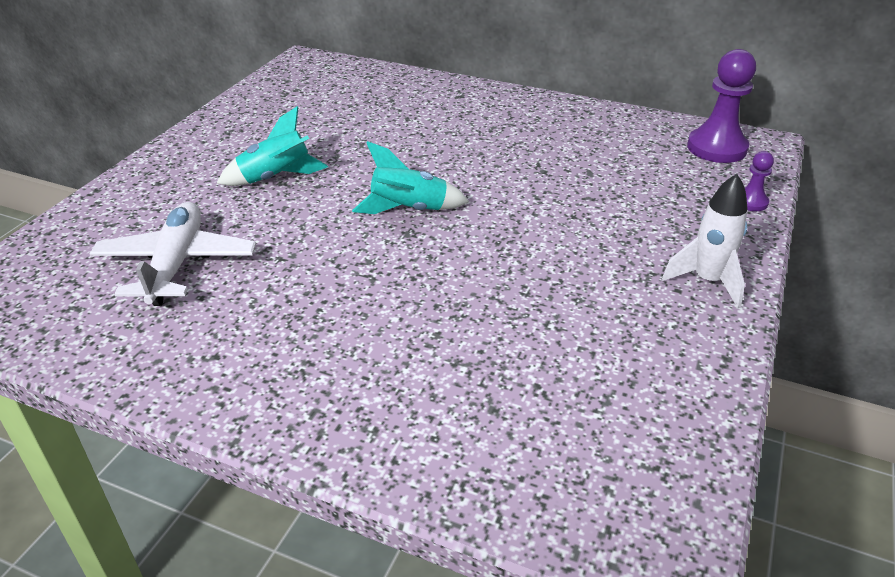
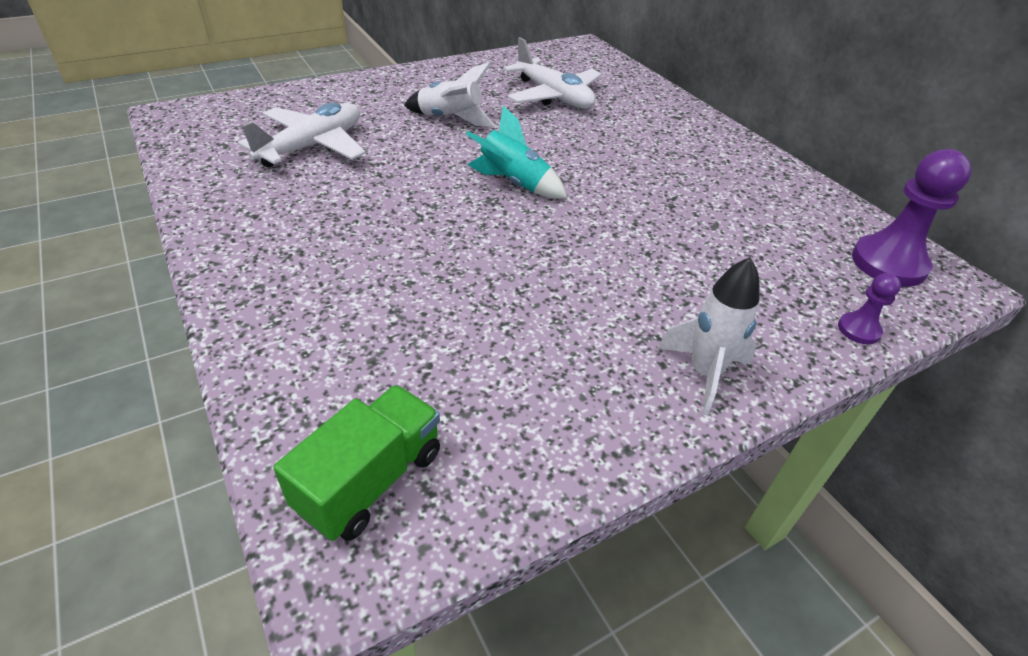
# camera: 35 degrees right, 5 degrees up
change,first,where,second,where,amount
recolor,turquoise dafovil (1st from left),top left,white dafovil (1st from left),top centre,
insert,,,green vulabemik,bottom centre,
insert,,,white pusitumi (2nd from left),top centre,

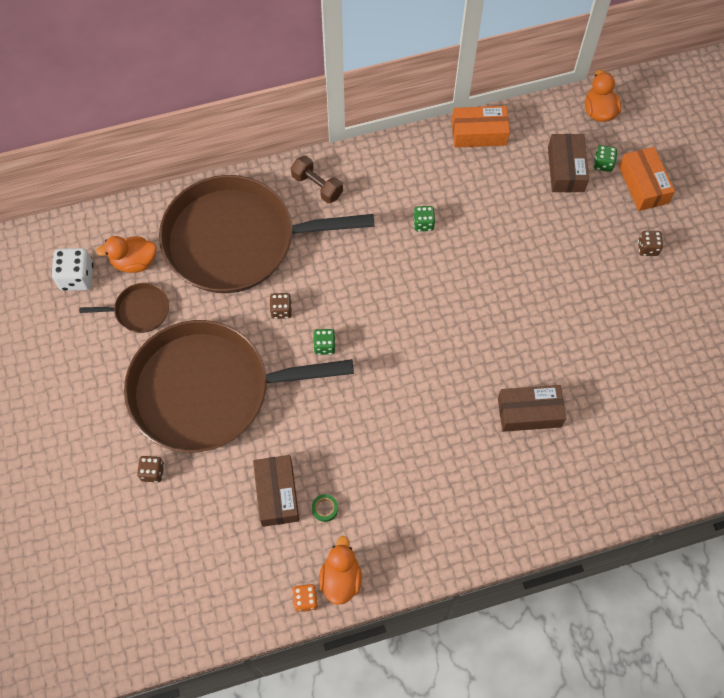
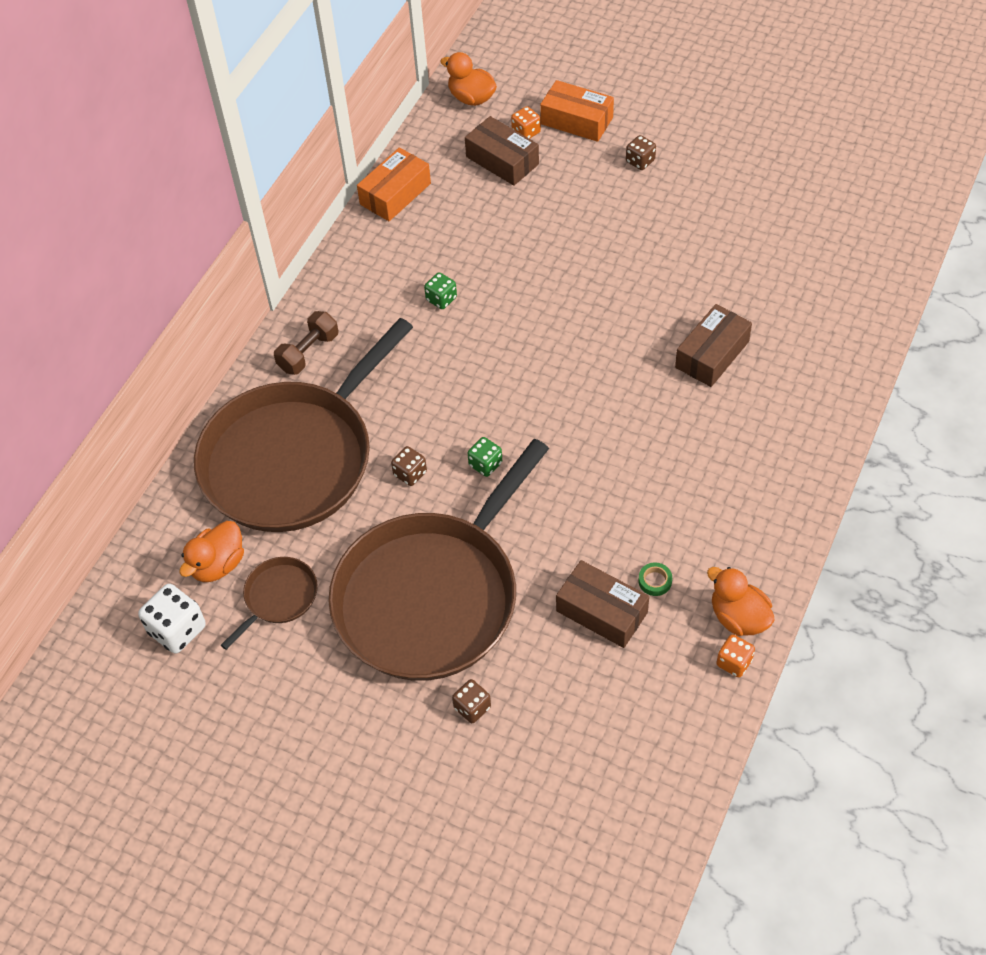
# camera: 45 degrees left, 10 degrees down
change,first,where,second,where,amount
rotate,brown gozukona,top centre,,middle left,45 degrees counterclockwise
recolor,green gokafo (3rd from left),top right,orange gokafo (1st from left),top centre,

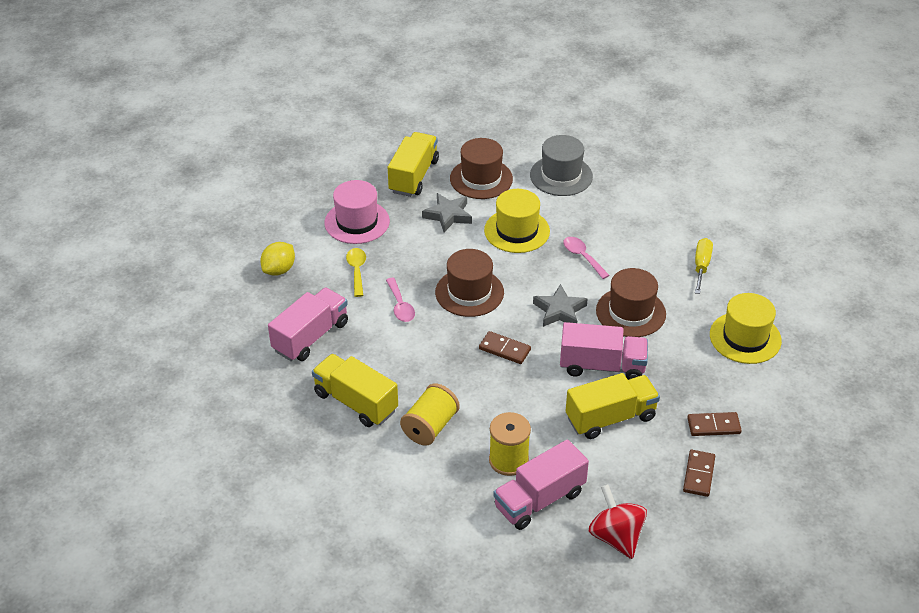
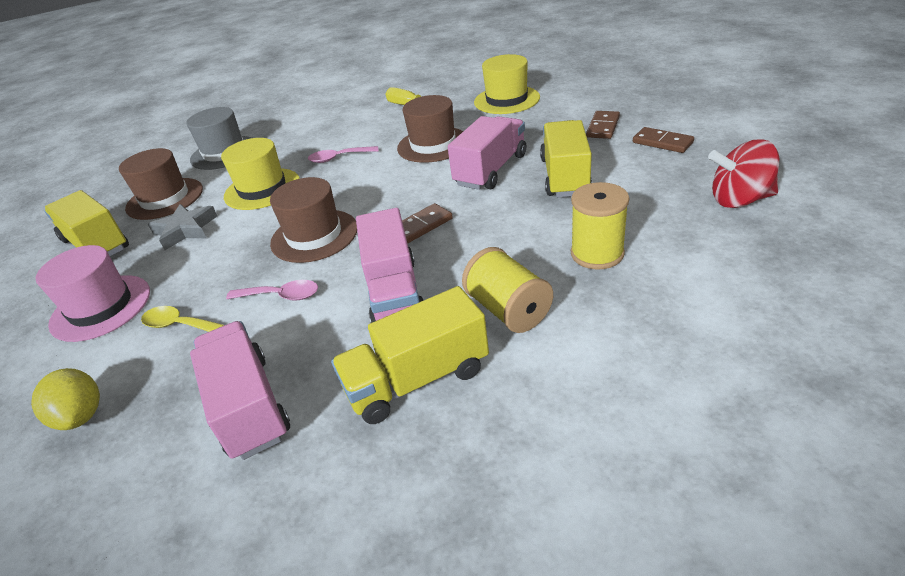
# camera: 60 degrees left, 5 degrees down
change,first,where,second,where,amount
move,pink vulabemik (2nd from left),bottom centre,,centre,
delete,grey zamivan (2nd from left),centre,,,

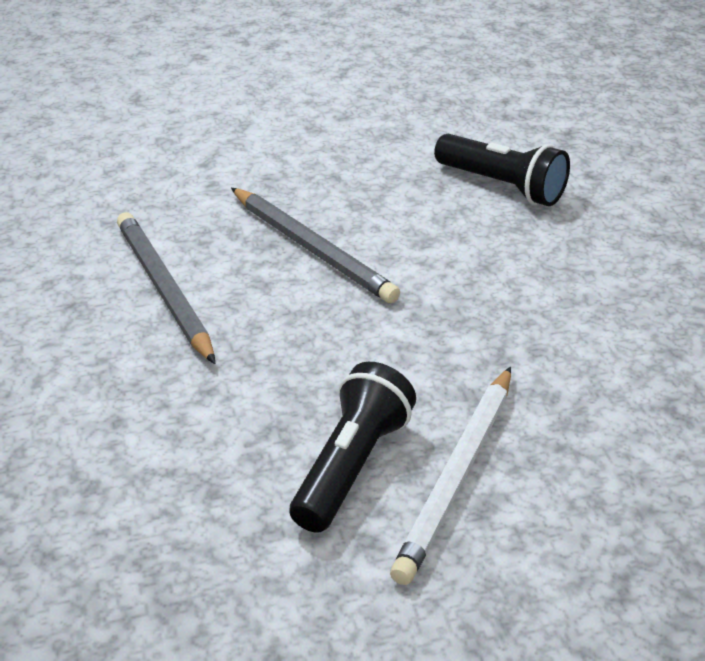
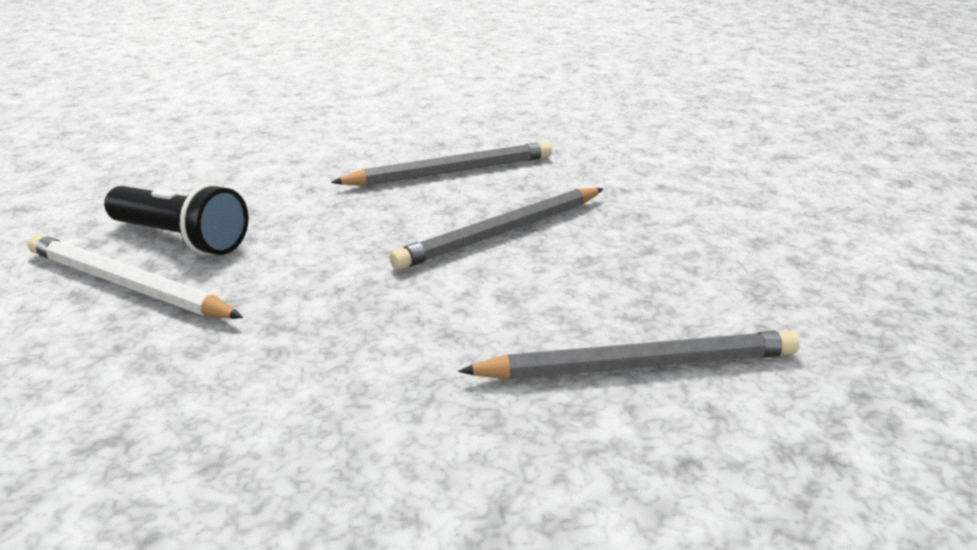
# camera: 95 degrees right, 10 degrees down
change,first,where,second,where,amount
replace,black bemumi (2nd from left),top right,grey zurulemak (3rd from left),centre,

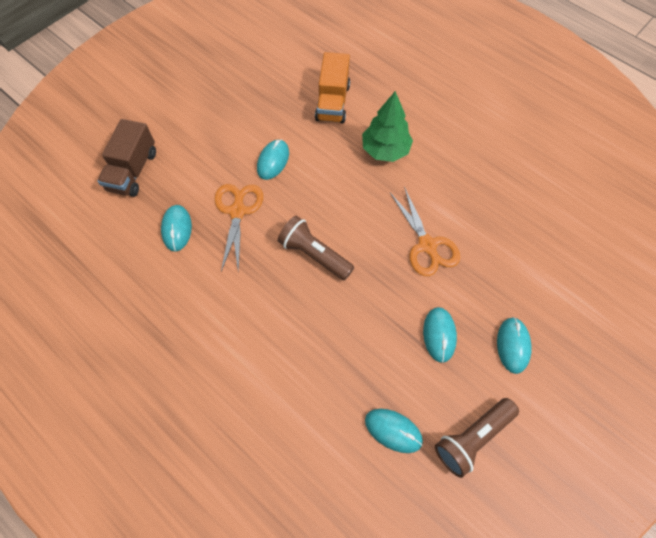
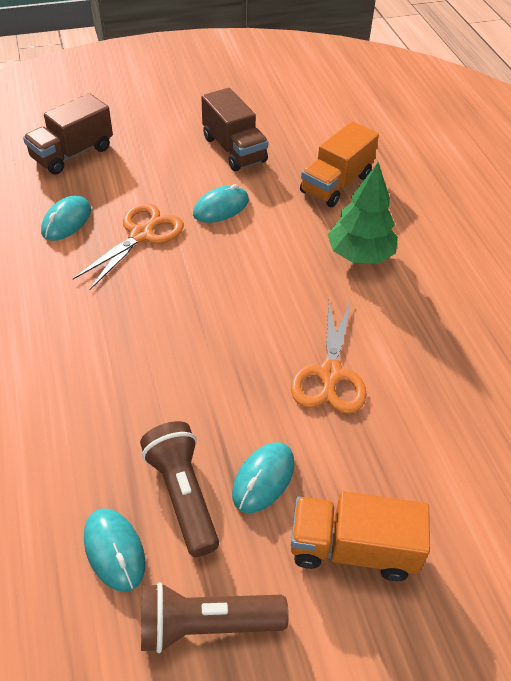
# camera: 30 degrees right, 15 degrees down
change,first,where,second,where,amount
move,brown bemumi (1st from left),centre,,bottom centre,
replace,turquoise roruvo (5th from left),middle right,orange vulabemik (2nd from left),bottom right,
insert,,,brown vulabemik (2nd from left),top centre,

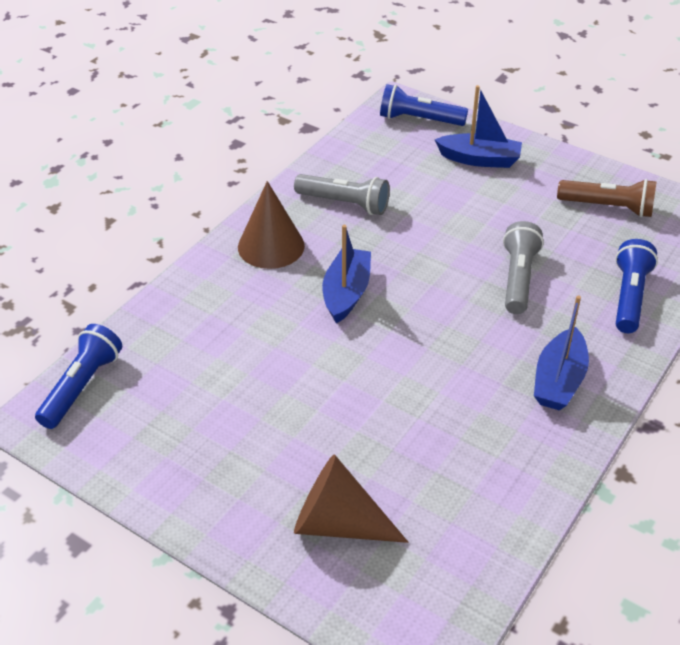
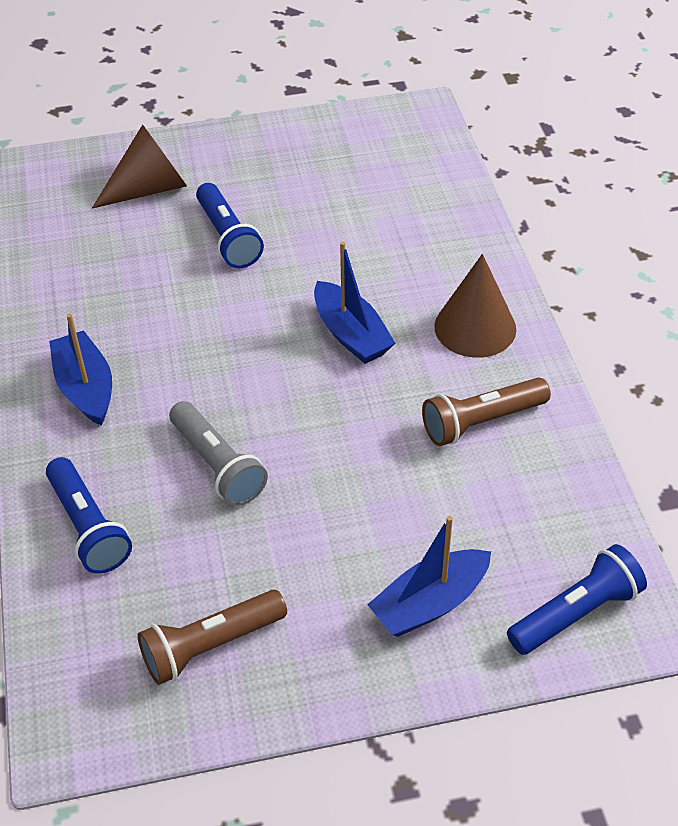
# camera: 135 degrees right, 5 degrees up
change,first,where,second,where,amount
move,blue bemumi (1st from left in the first image),middle left,blue bemumi (2nd from left),top centre,
recolor,grey bemumi (1st from left),top centre,brown bemumi (2nd from left),middle right,

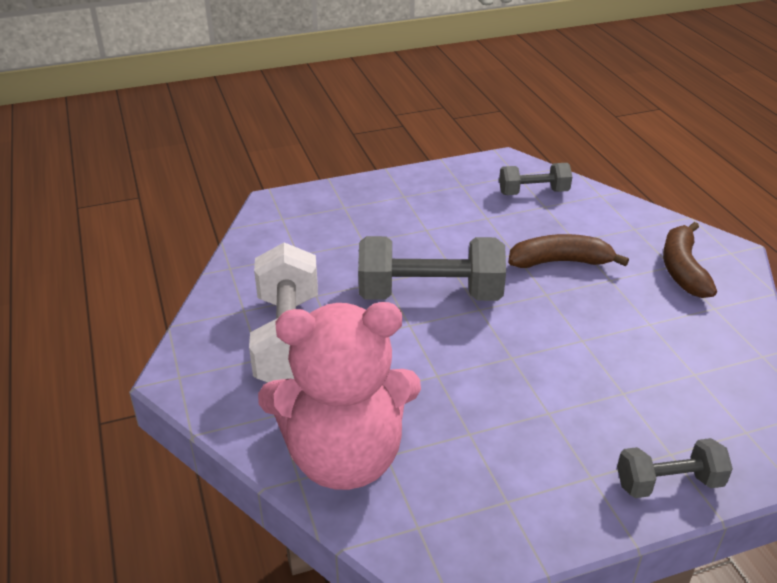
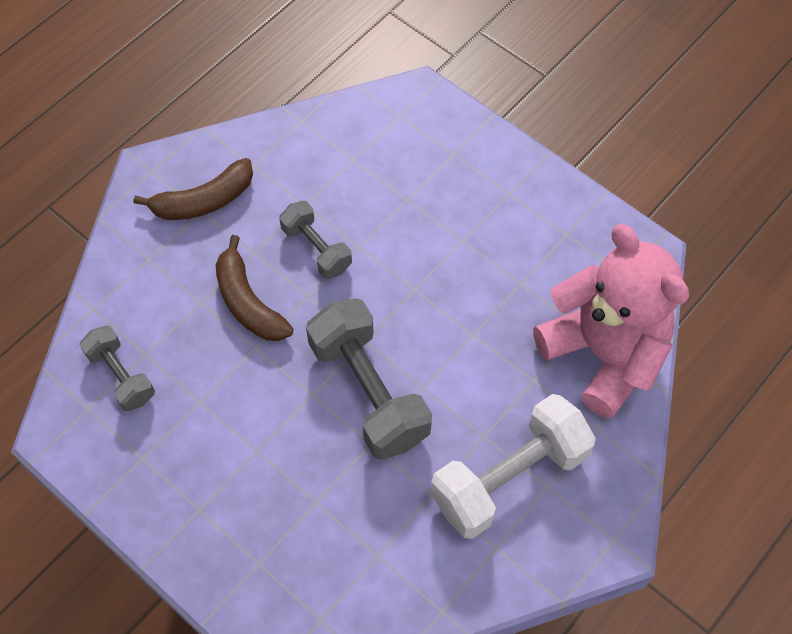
# camera: 120 degrees left, 25 degrees up
change,first,where,second,where,amount
move,grey gozukona (3rd from left in the first image),bottom right,grey gozukona (2nd from left),centre,

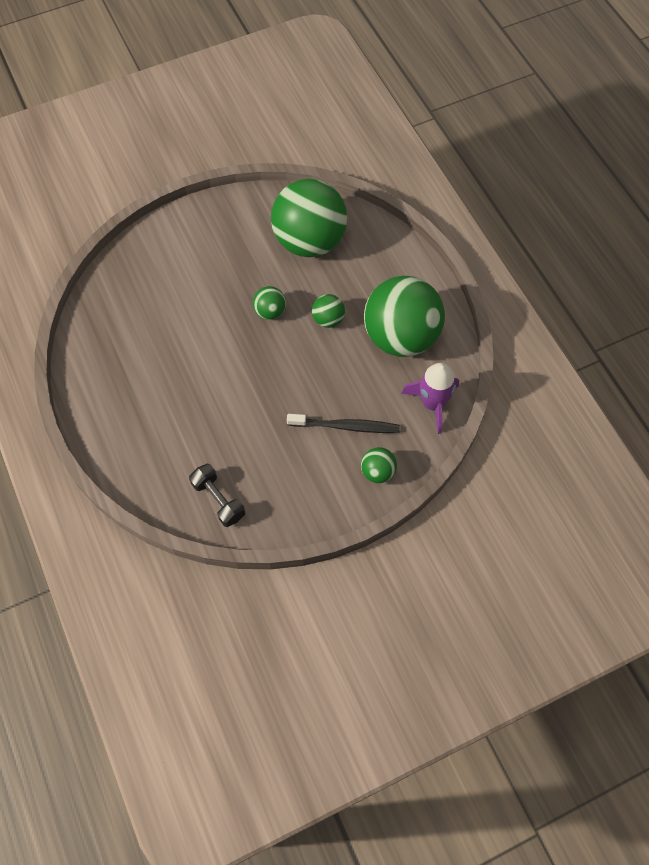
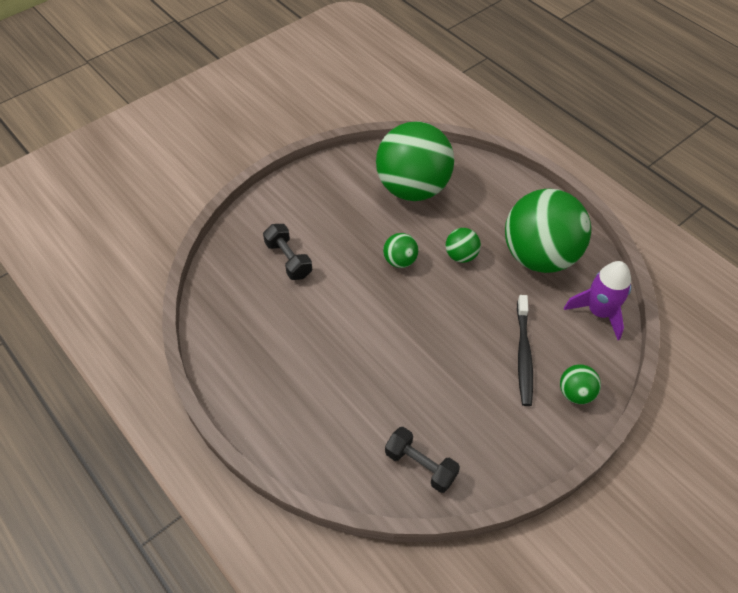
# camera: 15 degrees left, 10 degrees down
change,first,where,second,where,amount
rotate,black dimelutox,centre,,middle right,105 degrees clockwise
insert,,,black gozukona (1st from left),centre,

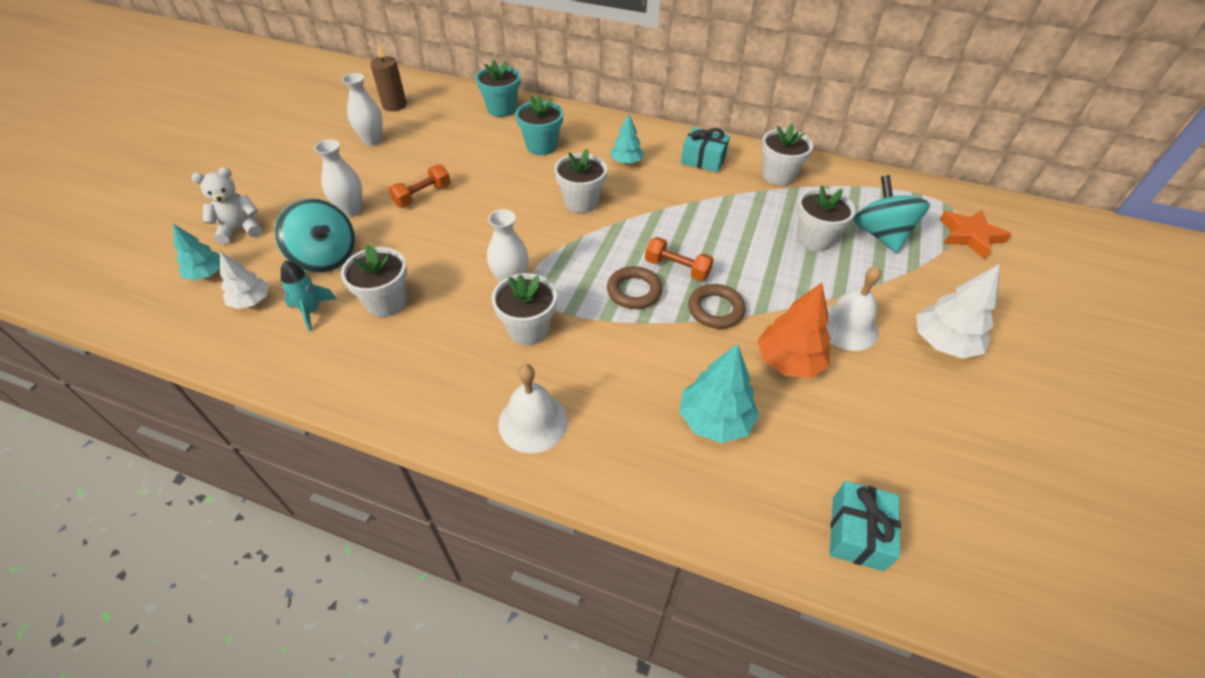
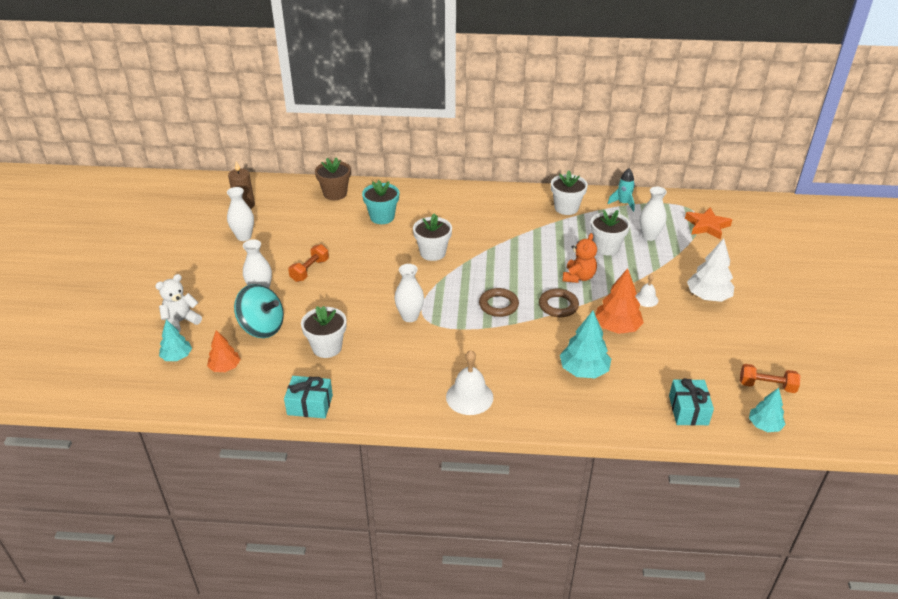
# camera: 15 degrees left, 10 degrees down
change,first,where,second,where,amount
recolor,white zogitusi (1st from left),middle left,orange zogitusi (1st from left),middle left,
move,turquoise dafovil,middle left,,top right,
recolor,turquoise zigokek (1st from left),top centre,brown zigokek,top centre,
delete,white zigokek (2nd from left),centre,,,
move,turquoise zogitusi (2nd from left in the first image),top centre,turquoise zogitusi (3rd from left),bottom right,
move,orange gozukona (2nd from left),centre,,middle right,
move,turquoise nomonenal (1st from left),top centre,,centre,
resize,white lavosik (2nd from left),middle right,,middle right,x0.57
replace,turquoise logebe (2nd from left),top right,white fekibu (4th from left),middle right,
insert,,,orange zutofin,centre,

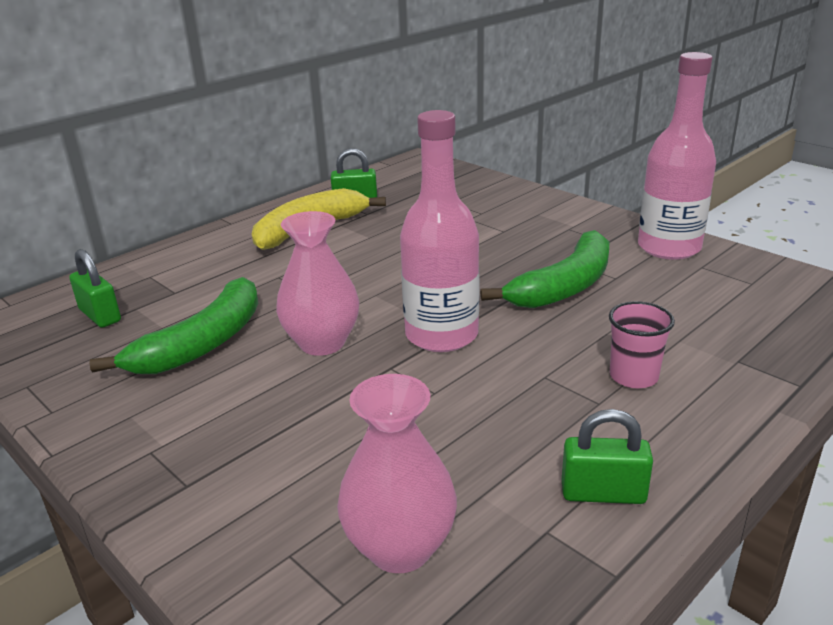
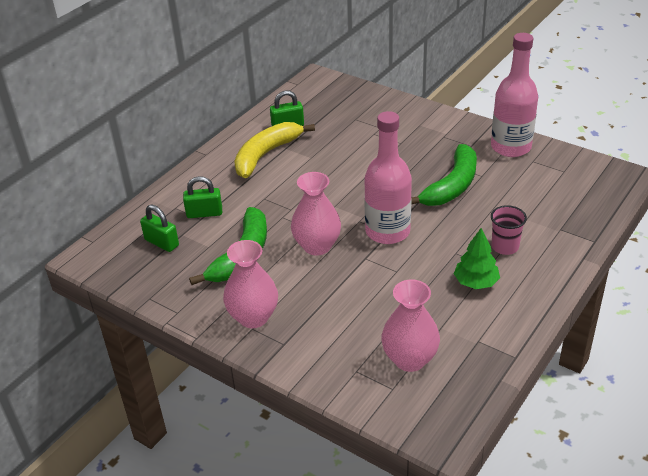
# camera: 10 degrees left, 10 degrees up
change,first,where,second,where,amount
move,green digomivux (3rd from left in the first image),bottom right,green digomivux (2nd from left),middle left,
insert,,,pink fekibu (1st from left),centre,
insert,,,green zogitusi,middle right,

